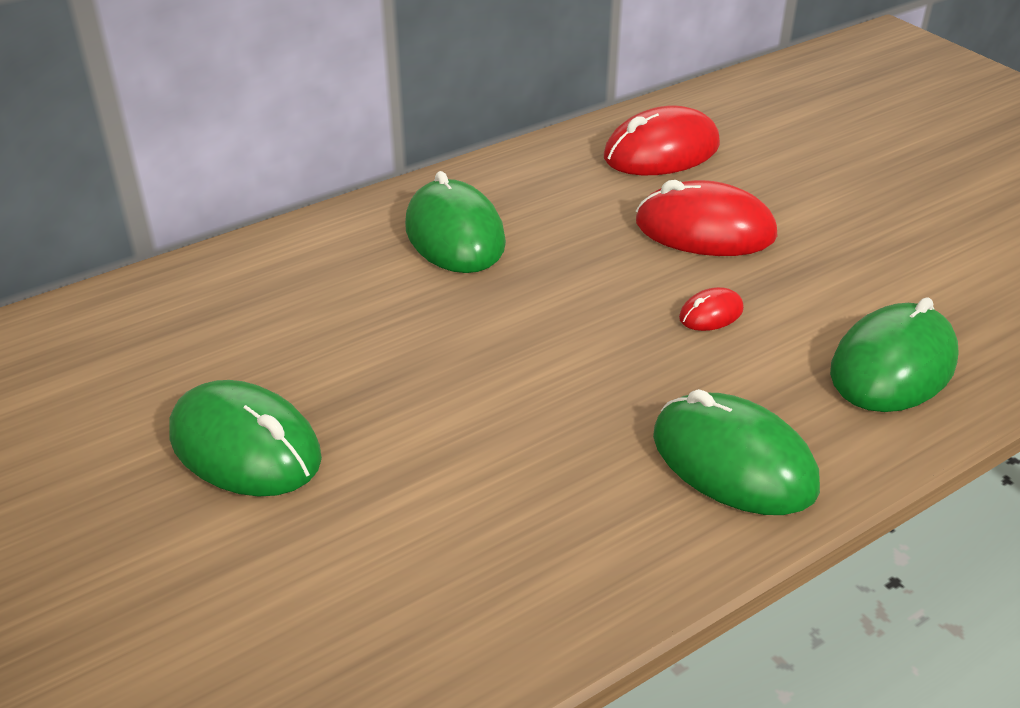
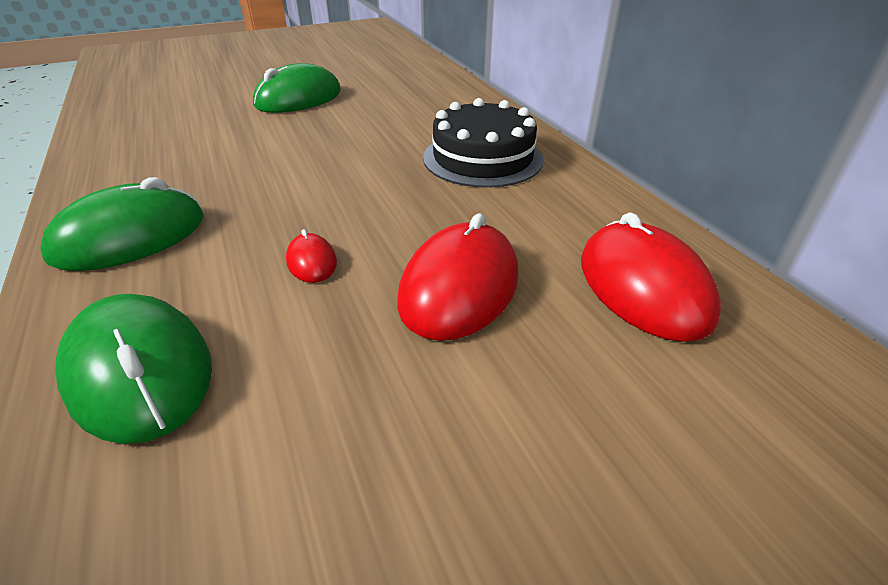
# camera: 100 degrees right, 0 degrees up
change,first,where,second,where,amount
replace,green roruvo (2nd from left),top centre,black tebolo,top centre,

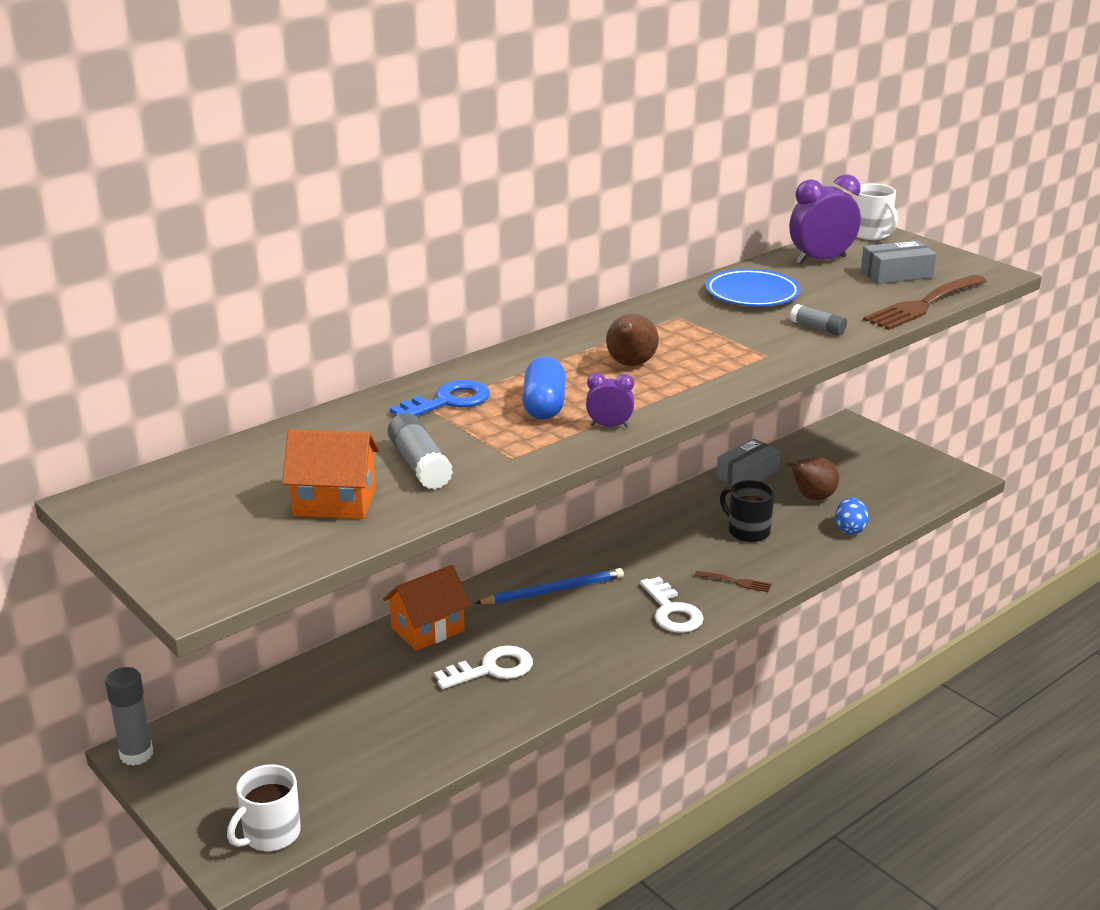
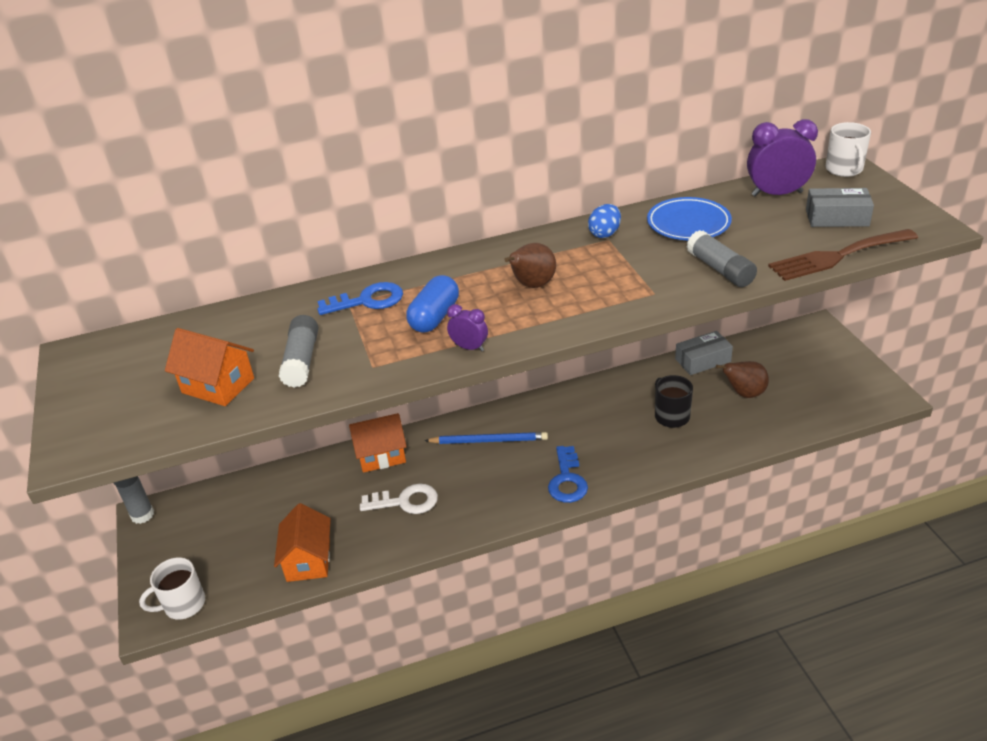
# camera: 25 degrees right, 10 degrees up
change,first,where,second,where,amount
recolor,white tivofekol (2nd from left),centre,blue tivofekol (2nd from left),centre,
delete,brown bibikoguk (1st from left),centre,,,
resize,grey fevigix (3rd from left),middle right,,middle right,x1.57
move,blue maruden,middle right,,top centre,
insert,,,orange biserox (2nd from left),bottom left,

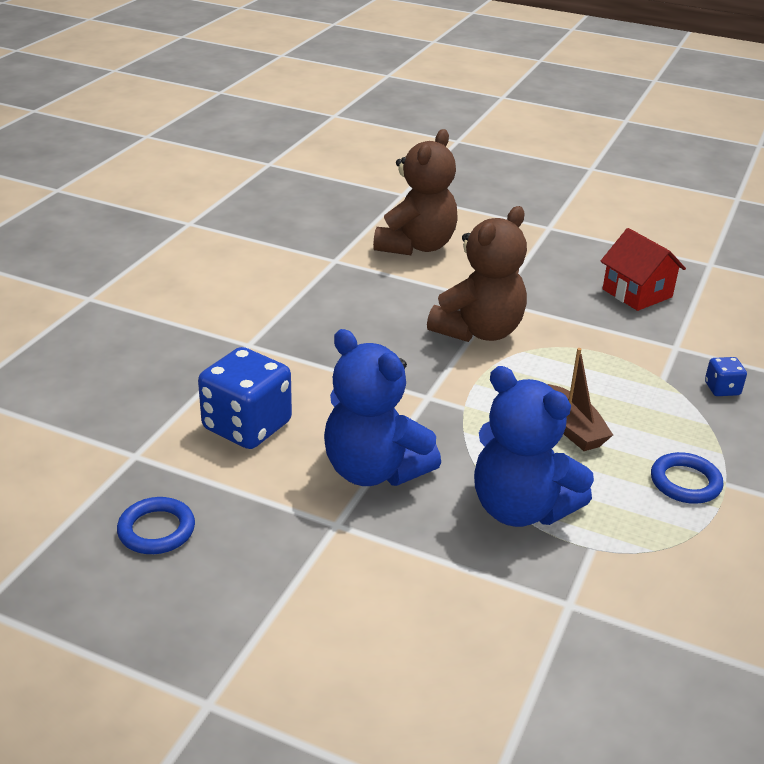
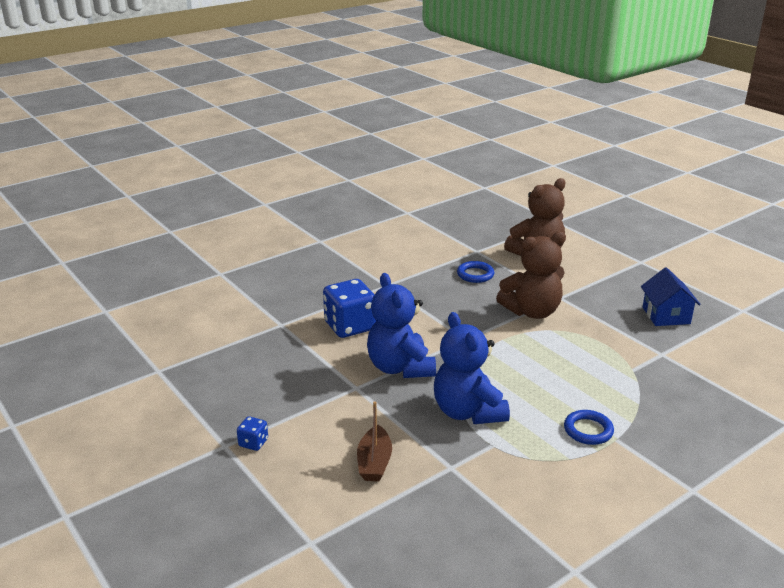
# camera: 30 degrees right, 5 degrees down
change,first,where,second,where,amount
move,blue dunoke (1st from left),bottom left,,centre,
move,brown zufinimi,middle right,,bottom centre,
recolor,red biserox,middle right,blue biserox,middle right,
move,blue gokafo (2nd from left in the first image),middle right,blue gokafo (1st from left),bottom left,

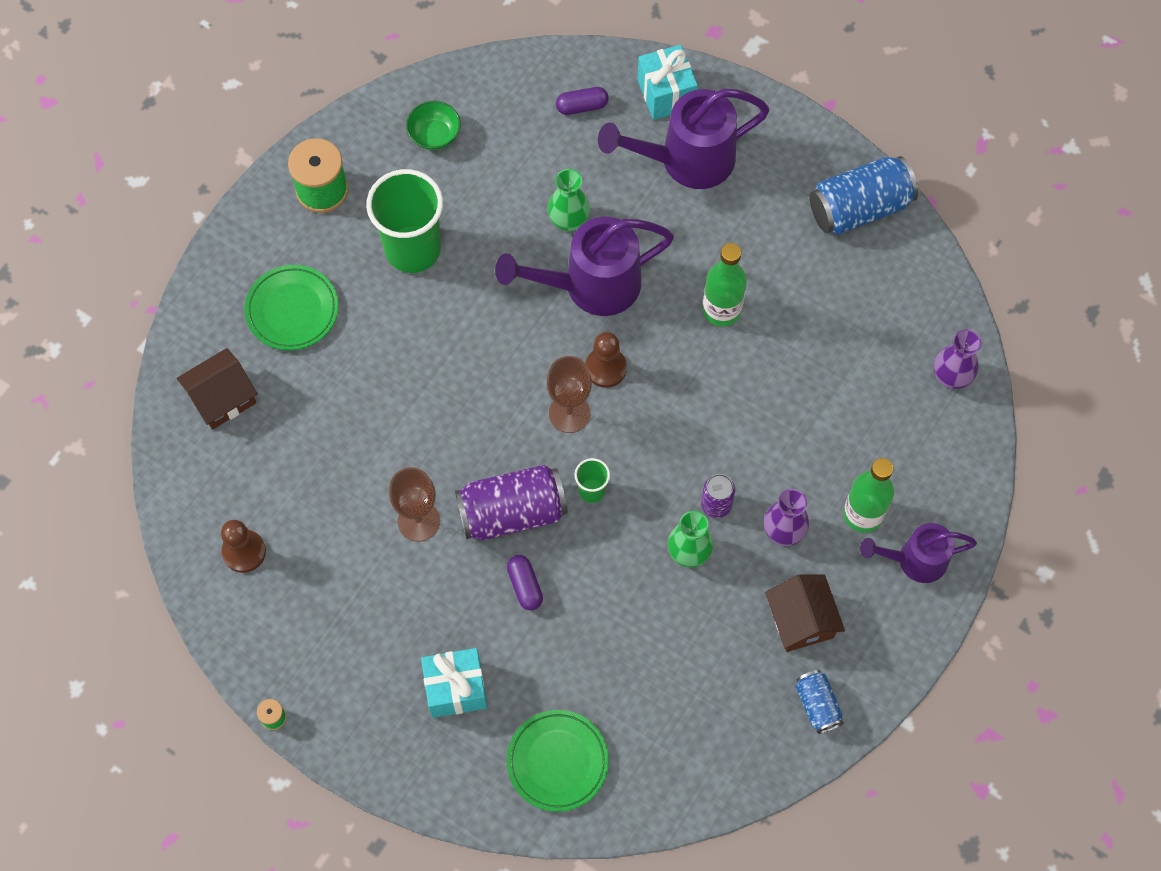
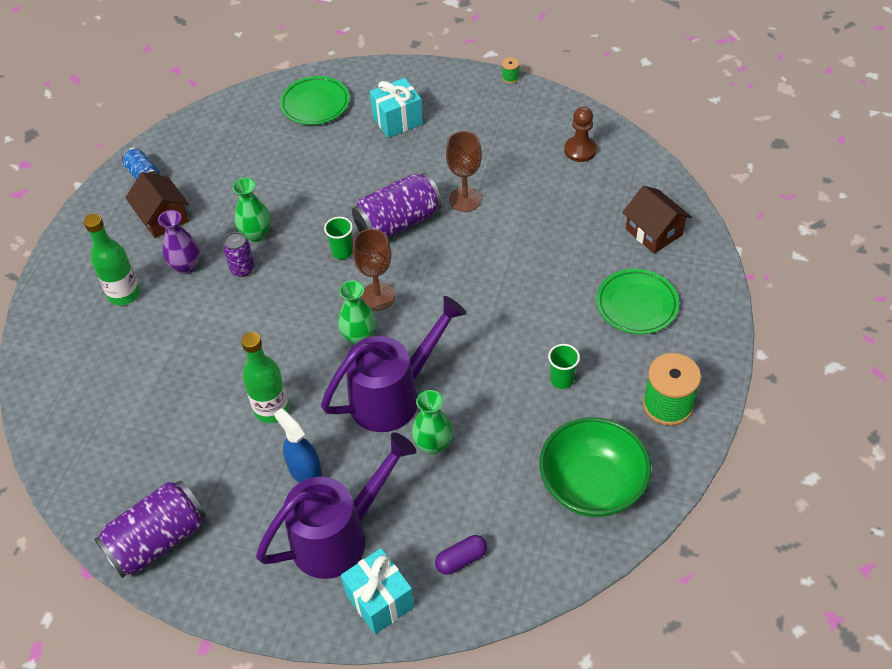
# camera: 165 degrees right, 15 degrees down
change,first,where,second,where,amount
rotate,brown biserox (1st from left in the first image),middle left,brown biserox (2nd from left),top right,75 degrees counterclockwise
resize,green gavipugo (1st from left in the first image),top centre,green gavipugo (2nd from left),centre,x0.45
resize,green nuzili,top centre,,bottom right,x1.97
delete,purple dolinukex (1st from left),bottom centre,,,
replace,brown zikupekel (2nd from left),centre,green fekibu (2nd from left),centre,
recolor,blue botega (2nd from left),top right,purple botega (1st from left),bottom left,
delete,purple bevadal (3rd from left),middle right,,,
delete,purple fekibu (2nd from left),middle right,,,
insert,,,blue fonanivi,centre,

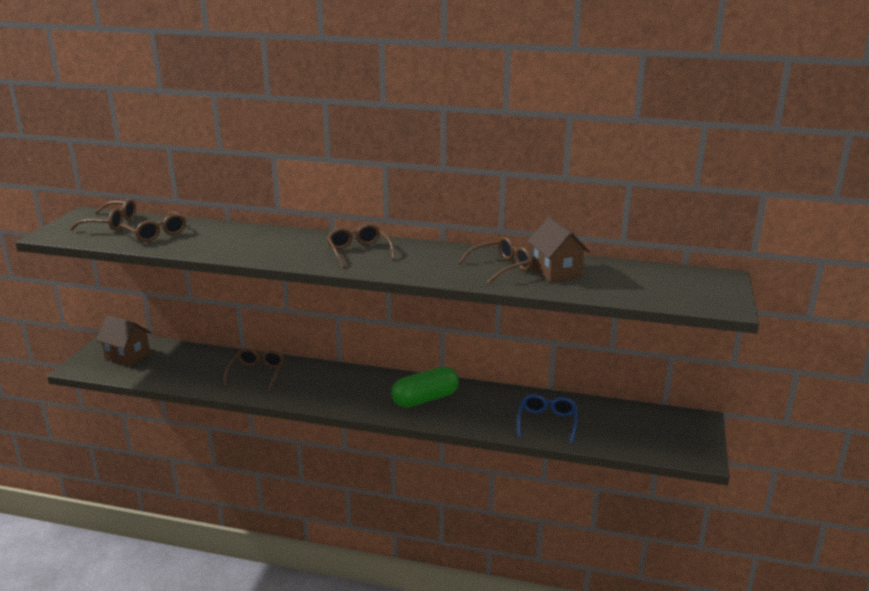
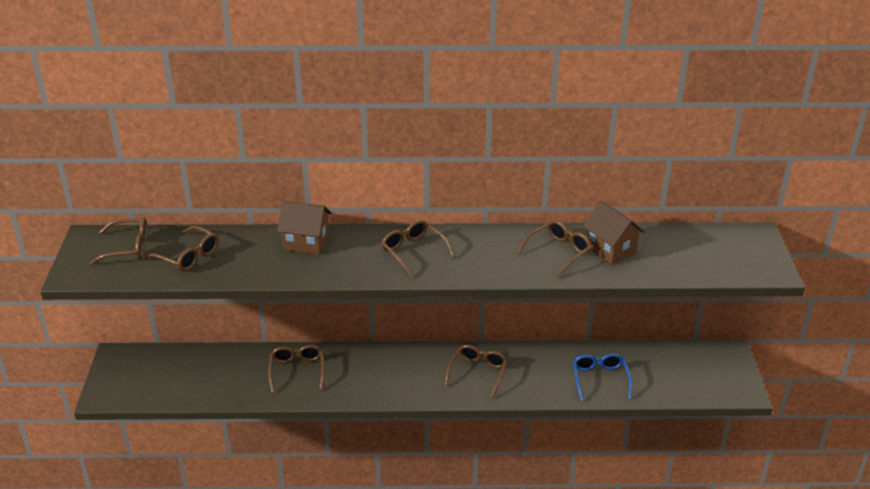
# camera: 15 degrees left, 10 degrees up
change,first,where,second,where,amount
move,brown biserox (1st from left),middle left,,centre,
replace,green dolinukex,centre,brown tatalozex (5th from left),bottom centre,

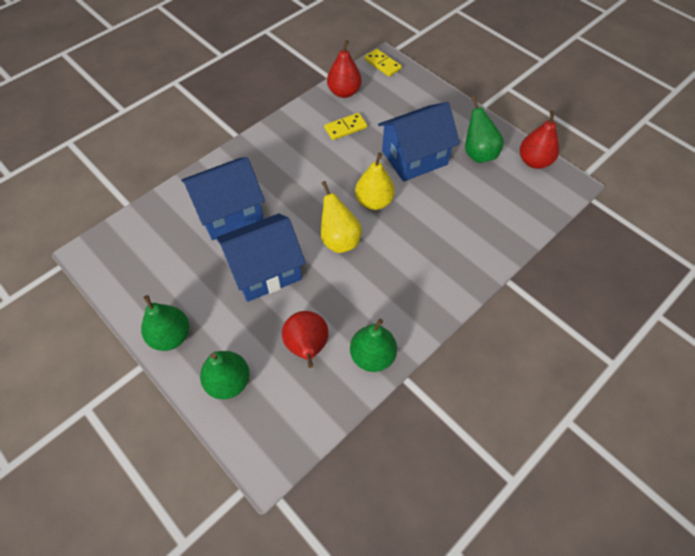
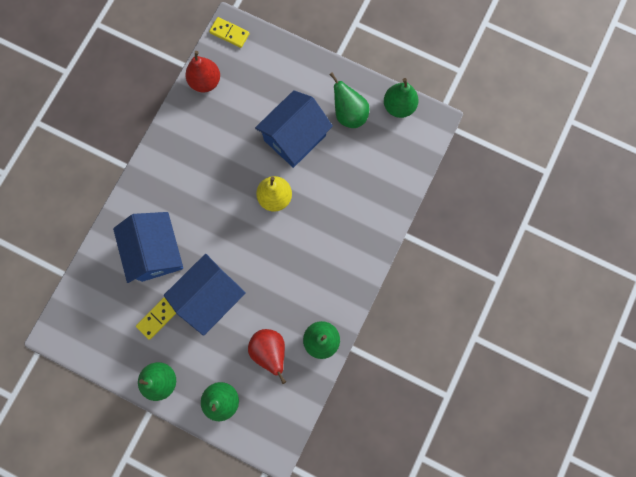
# camera: 20 degrees left, 20 degrees up
change,first,where,second,where,amount
rotate,blue biserox (1st from left),middle left,,middle left,60 degrees counterclockwise
delete,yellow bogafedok (1st from left),centre,,,
move,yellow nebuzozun (1st from left),top centre,,bottom left,
recolor,red bogafedok (3rd from left),top right,green bogafedok (5th from left),top centre,

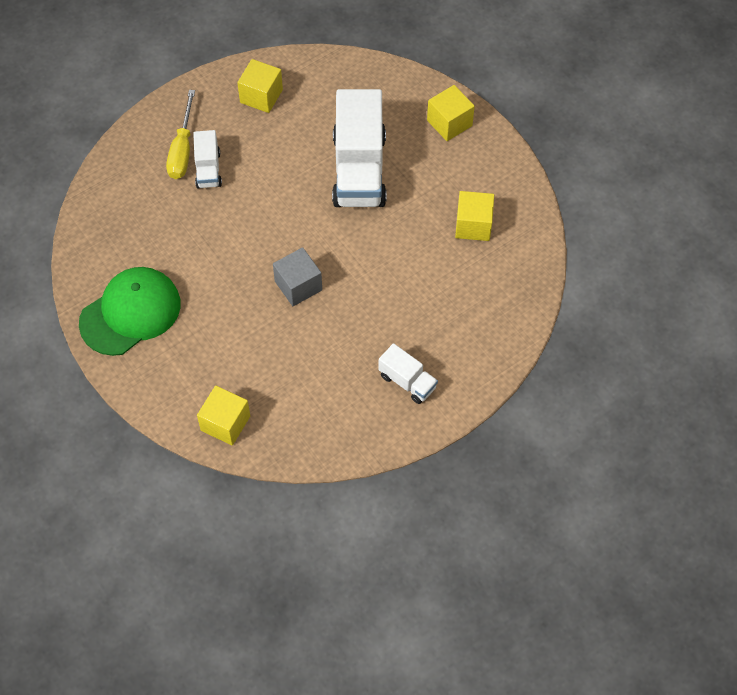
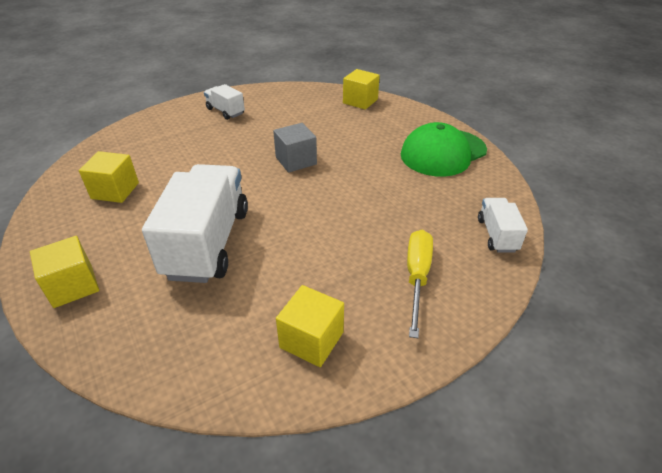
# camera: 175 degrees left, 20 degrees down
change,first,where,second,where,amount
move,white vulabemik (1st from left in the first image),top left,white vulabemik (3rd from left),middle right,

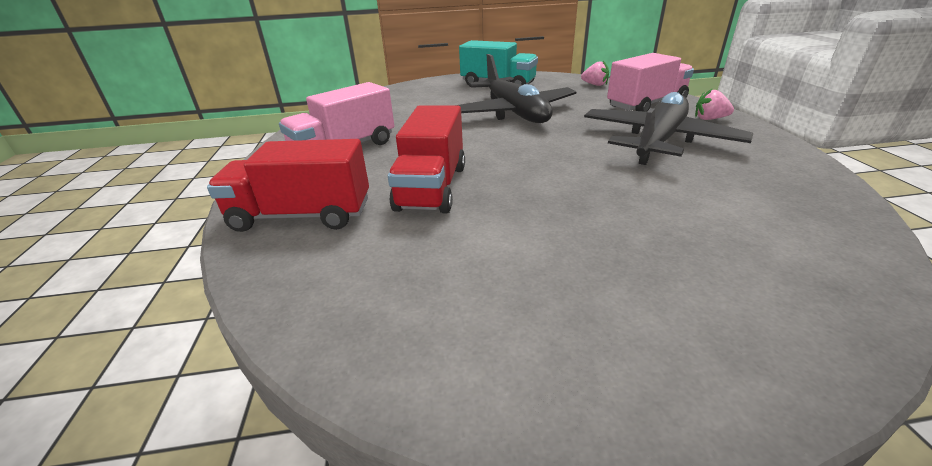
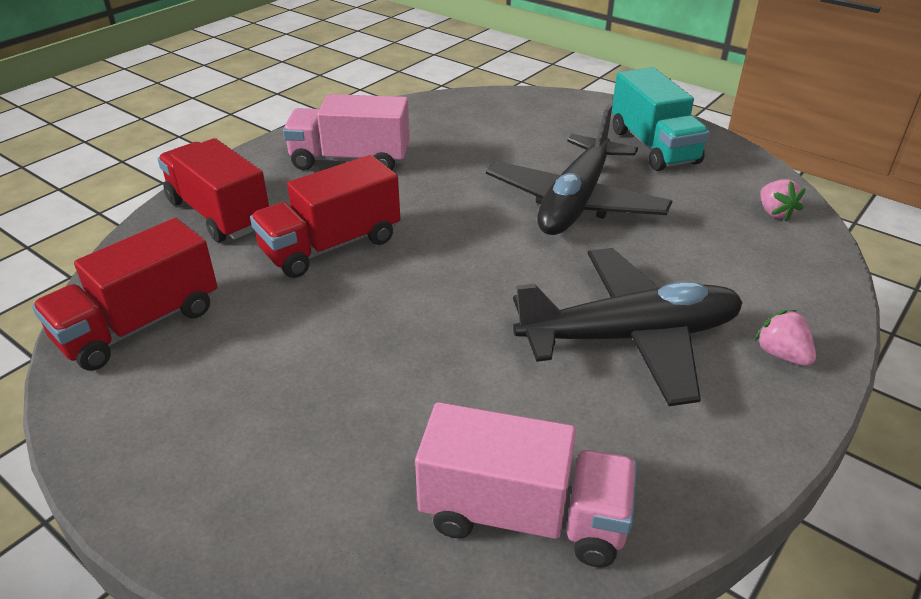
# camera: 45 degrees right, 5 degrees up
change,first,where,second,where,amount
move,pink vulabemik (2nd from left),top right,,bottom centre,
insert,,,red vulabemik (1st from left),middle left,

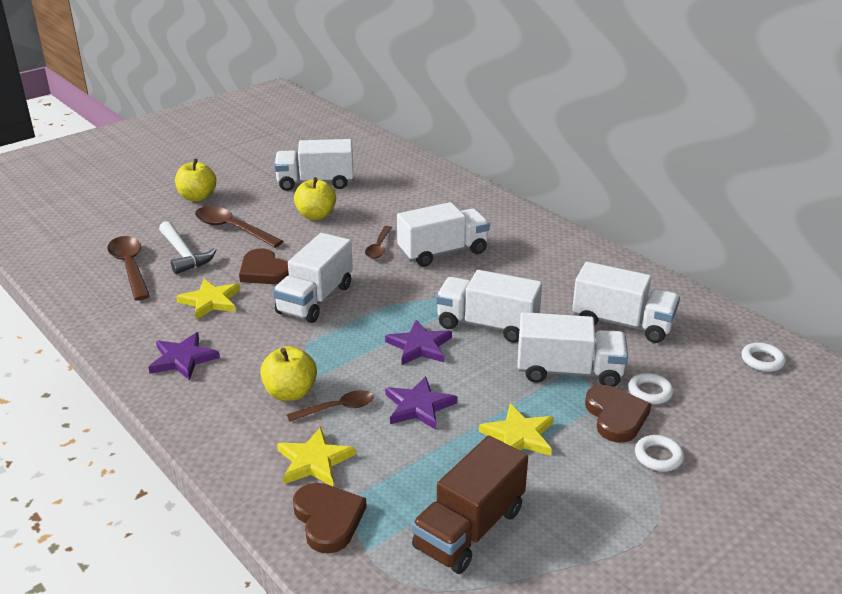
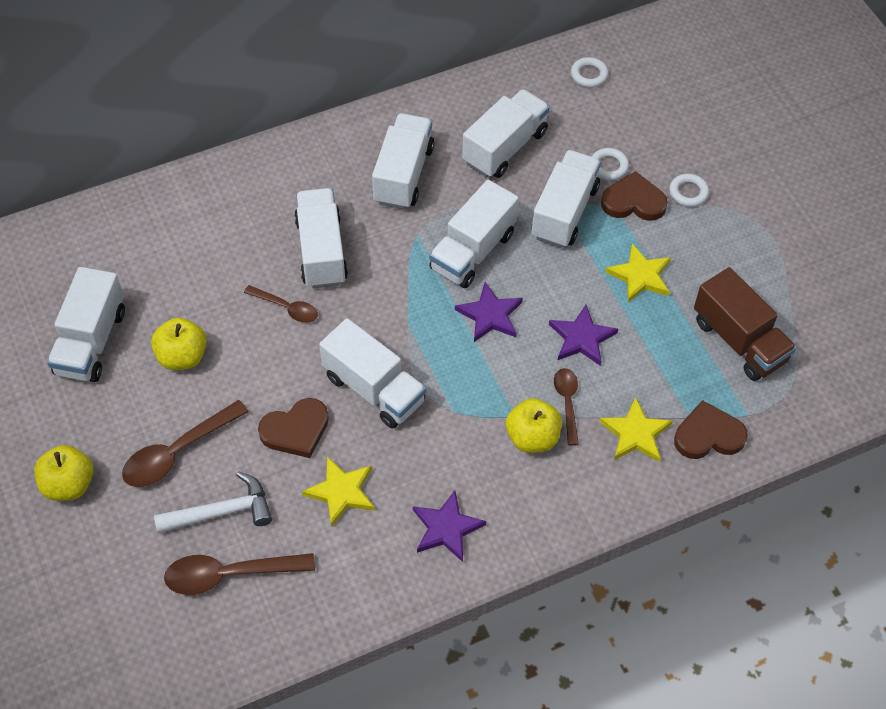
# camera: 75 degrees left, 25 degrees up
change,first,where,second,where,amount
insert,,,white vulabemik (4th from left),top centre,

